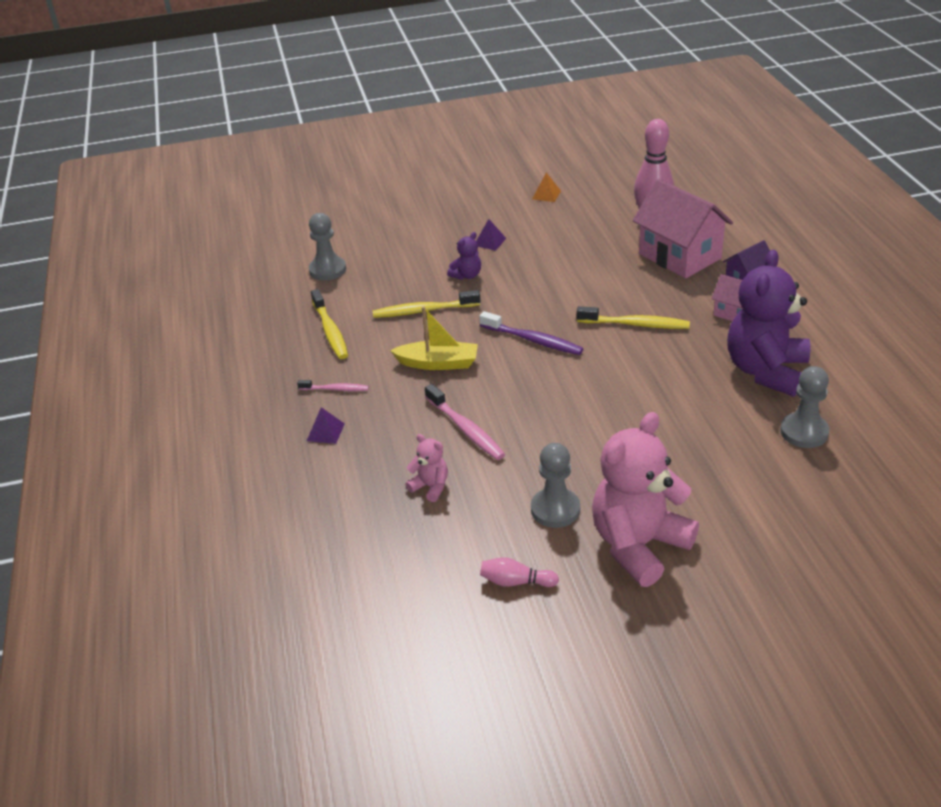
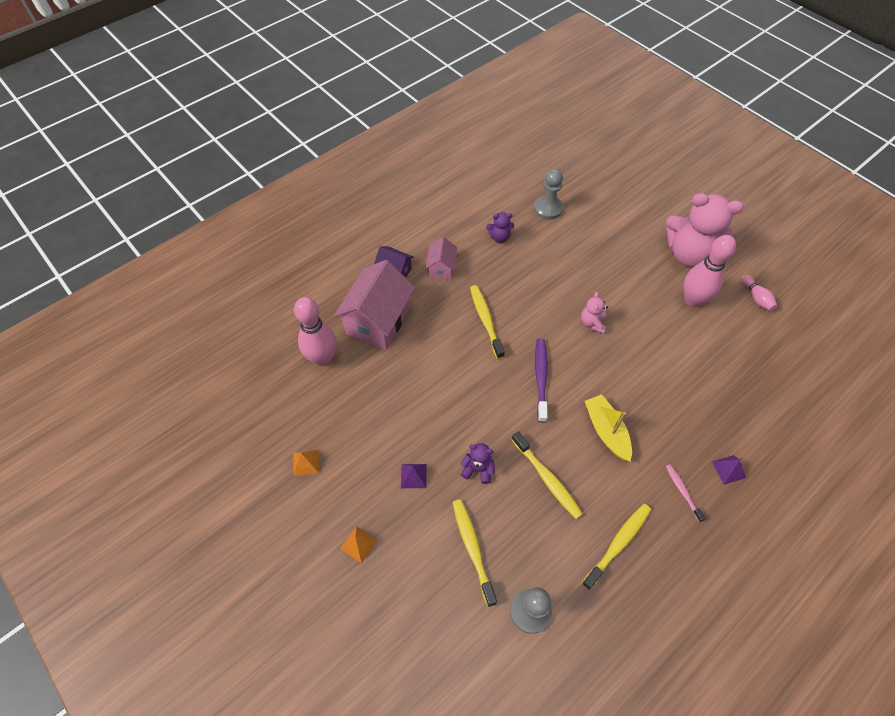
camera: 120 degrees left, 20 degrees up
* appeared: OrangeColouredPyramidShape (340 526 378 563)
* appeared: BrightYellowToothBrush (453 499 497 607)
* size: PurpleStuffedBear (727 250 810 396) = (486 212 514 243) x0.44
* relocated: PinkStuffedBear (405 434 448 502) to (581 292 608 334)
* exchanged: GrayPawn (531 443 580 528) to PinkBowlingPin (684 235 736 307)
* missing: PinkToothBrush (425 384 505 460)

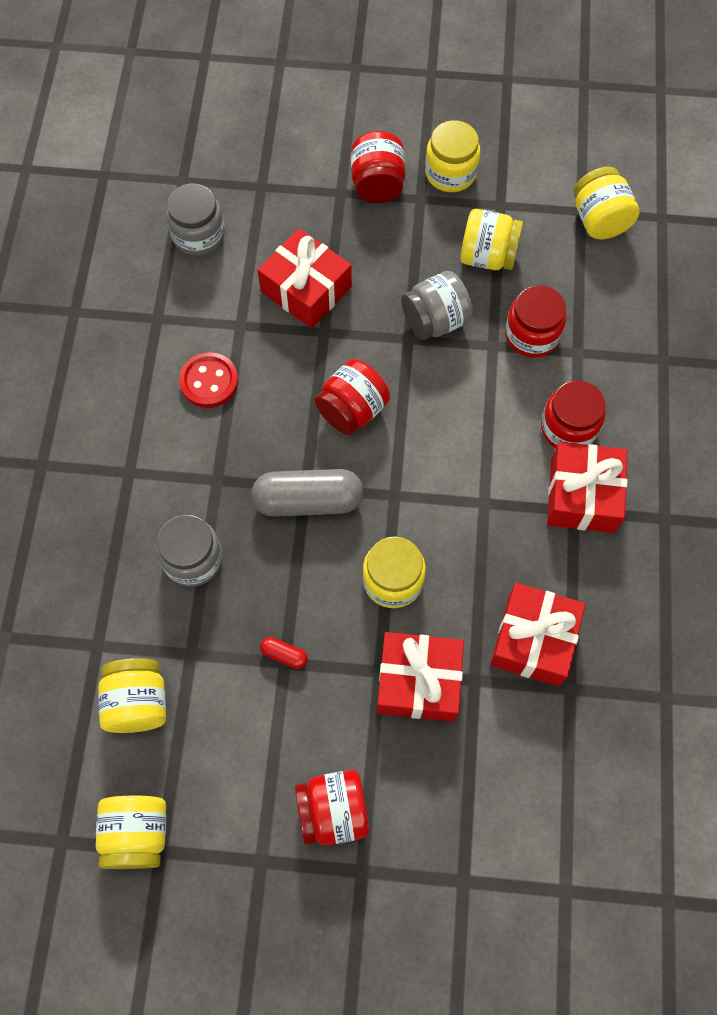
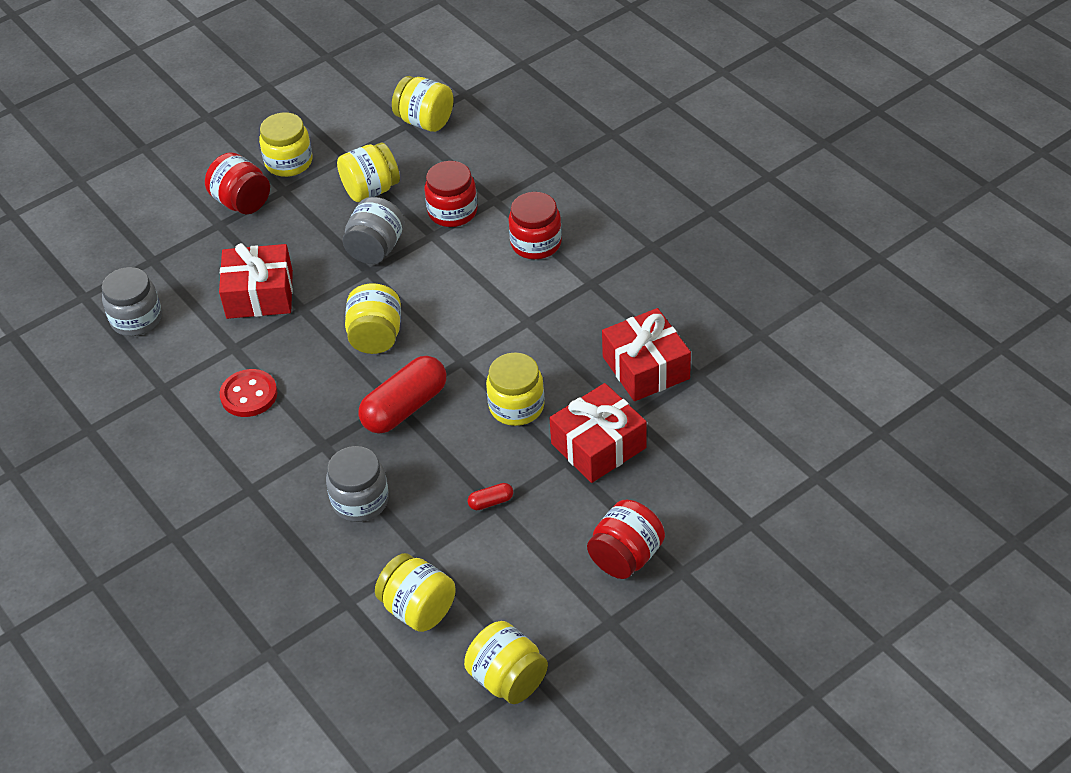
camera: 40 degrees left, 20 degrees down
* colour: RedJamJar (315 359 390 435) to BrightYellowJamJar (345 283 401 354)
* colour: GrayPill (251 469 364 517) to RedPill (358 356 446 434)
* missing: RedPresent (547 442 627 533)

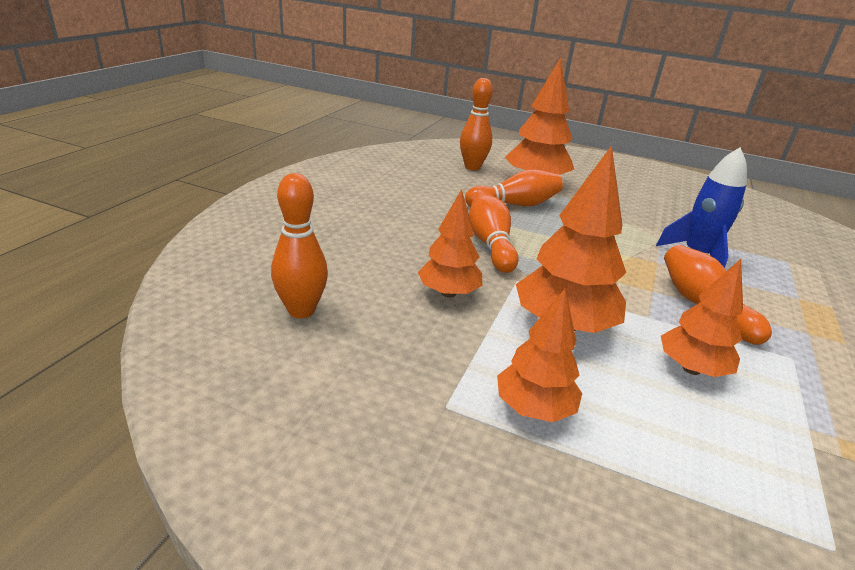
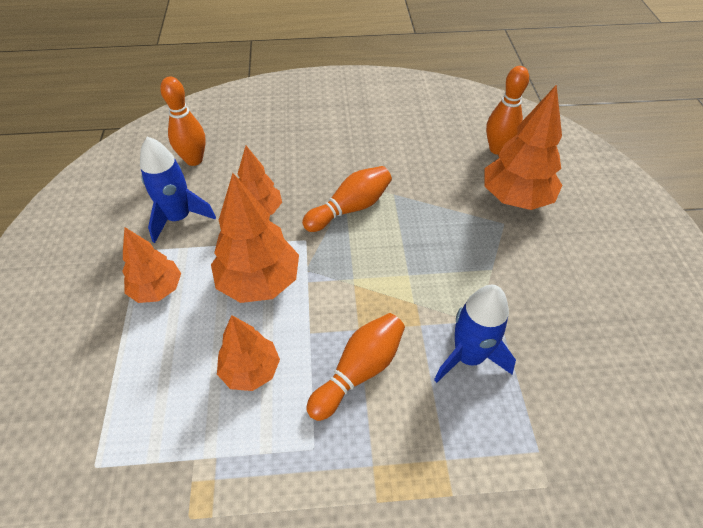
camera: 65 degrees right, 20 degrees up
* appeared: CobaltRocket (140 136 216 243)
* missing: OrangeColouredBowlingPin (465 169 563 206)

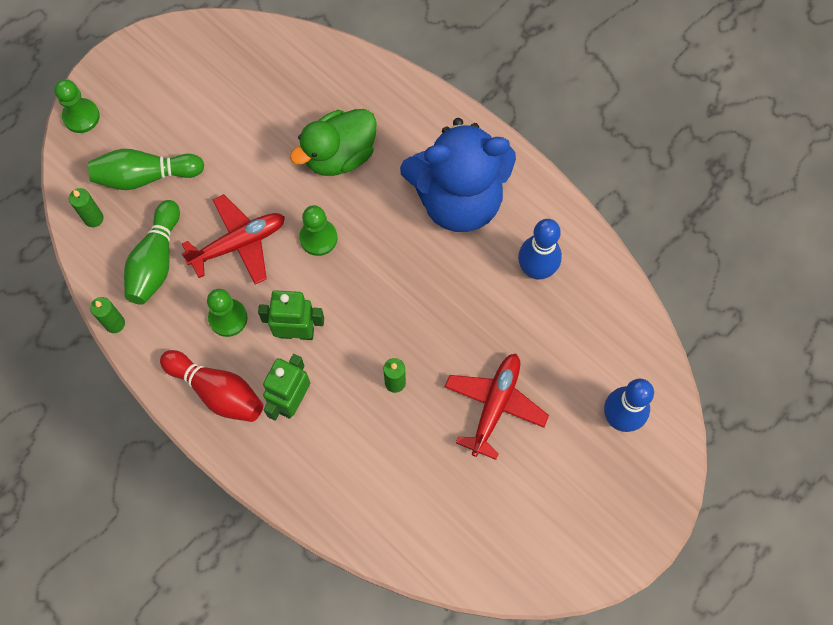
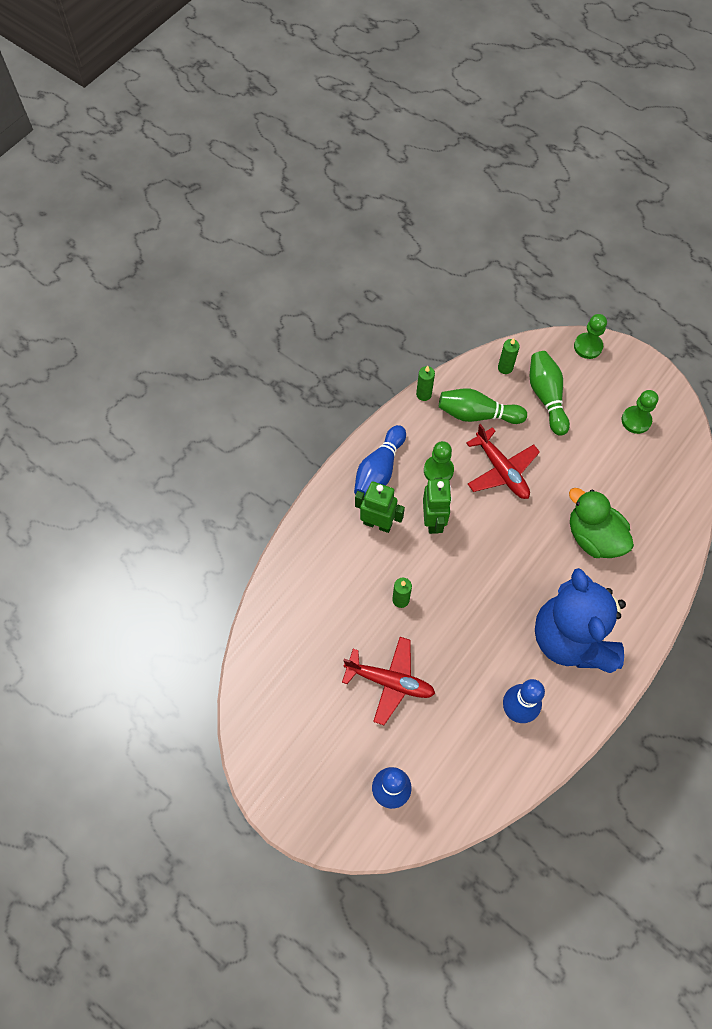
camera: 85 degrees right, 5 degrees down
* colour: RedBowlingPin (160 350 263 422) to CobaltBowlingPin (354 425 406 496)
* relocated: EmeraldPawn (300 205 337 256) to (622 390 658 434)

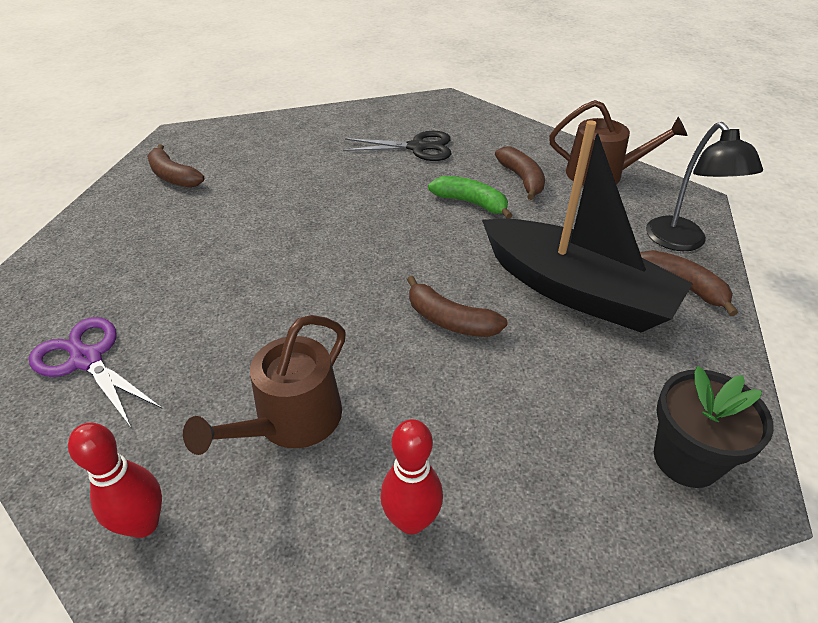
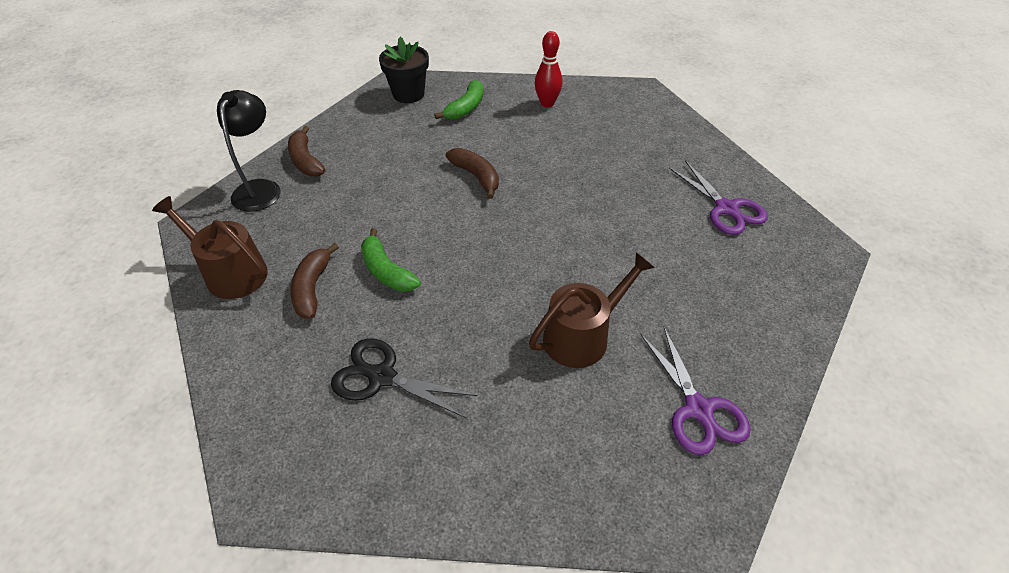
camera: 160 degrees left, 5 degrees up
* appeared: EmeraldBanana (434 80 483 120)
* relocated: BrownWateringPot (183 315 346 455) to (529 252 655 368)
* exchanged: BrownBanana (147 144 204 188) to PurpleScissors (640 327 750 455)
* missing: RedBowlingPin (68 423 162 538)
* missing: JetBlackToyBoat (482 120 693 332)

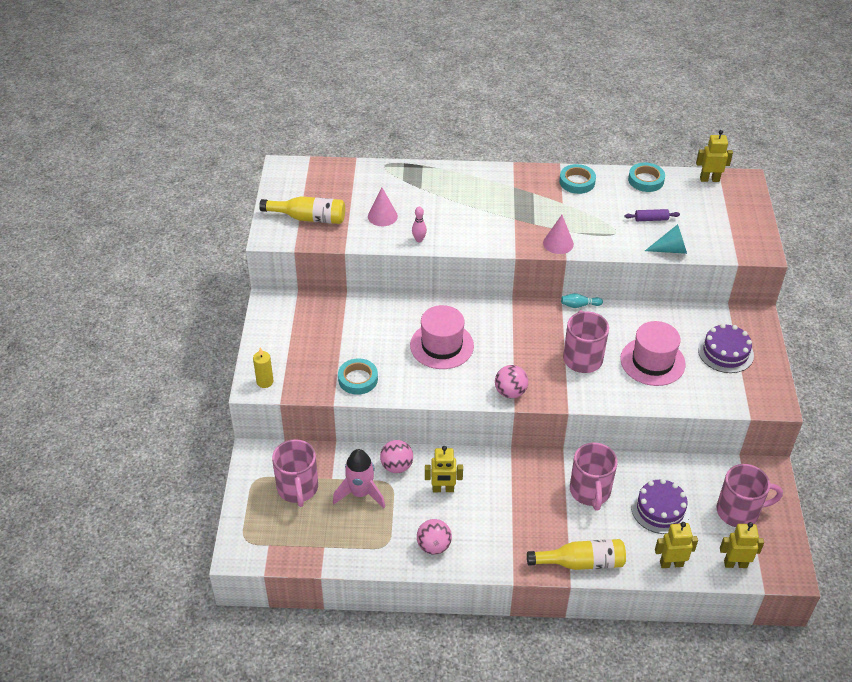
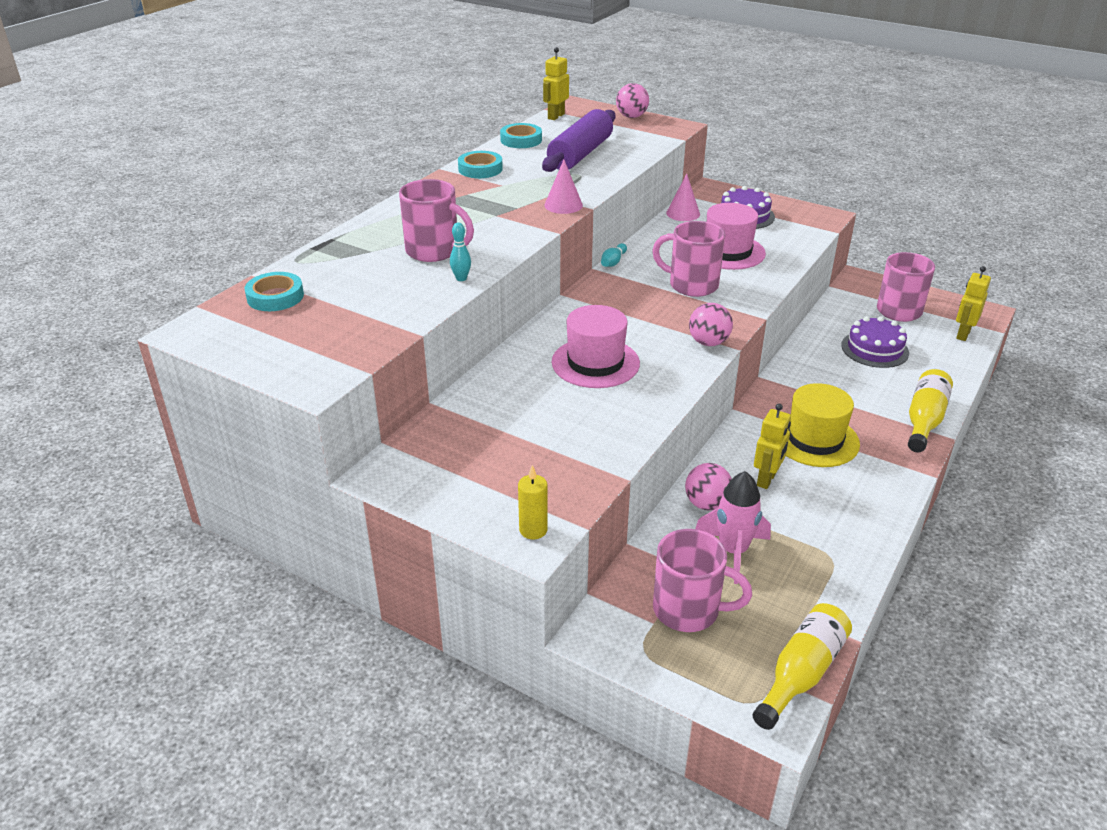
camera: 60 degrees left, 10 degrees down
* relocated: TealTape (338 358 378 395) to (244 272 304 311)
* relocated: PinkTeaMug (570 443 618 511) to (399 179 474 262)
* colour: PinkBowlingPin (412 207 427 242) to TealBowlingPin (450 222 471 281)
* size: PurpleDoughRoller (624 209 680 221) = (542 109 615 172) x2.45
* relocated: PinkBall (417 519 452 555) to (616 83 649 118)
* relocated: PinkConeShape (368 188 398 226) to (666 174 700 221)
* relocated: BrightYellowFlask (259 196 345 224) to (752 603 852 730)
* appeared: BrightYellowTopHat (786 383 860 467)
* missing: TealConeShape (645 224 687 254)
* missing: BrightYellowRobotFigure (655 522 698 568)

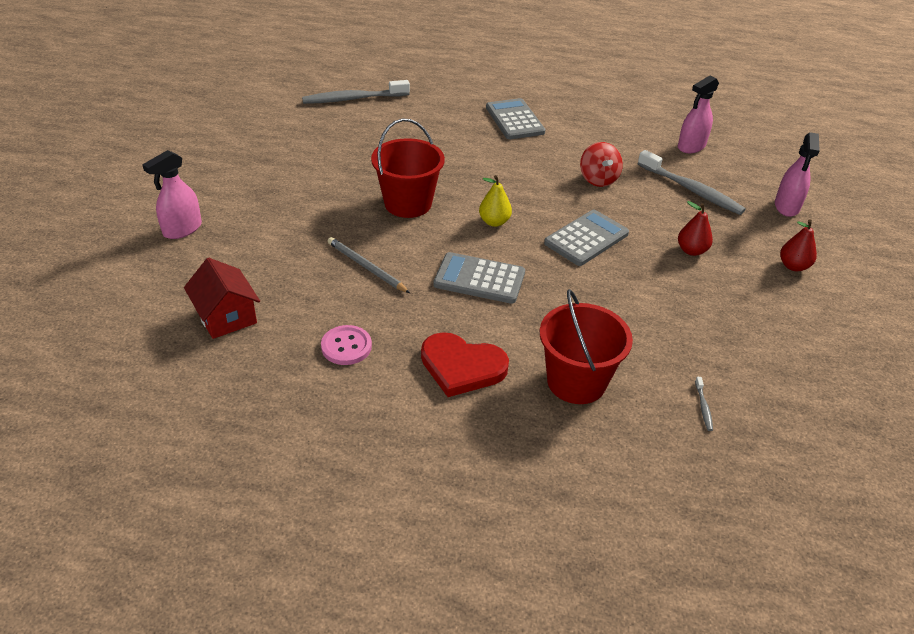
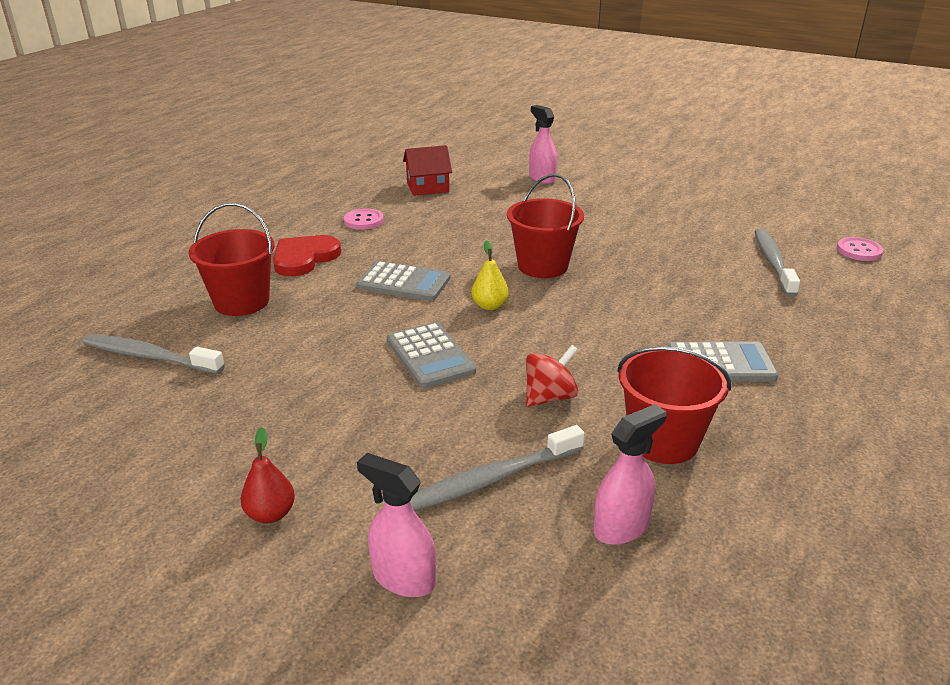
camera: 110 degrees right, 10 degrees down
* size: GrayToothBrush (695 377 713 431) = (82 334 225 374) x2.48
* spun: GrayCalculator (433 252 525 304) = (357 261 451 301) 75 degrees clockwise
* spun: RedWhirligig (580 142 623 187) = (526 345 578 407) 135 degrees clockwise
* spun: PinkSprayer (678 76 719 153) = (593 404 666 545) 75 degrees clockwise
* appeared: RedSandBucket (617 346 731 464)
* appeared: PinkButton (837 237 884 261)
* missing: GrayLeadPencil (328 237 410 293)
* missing: RedPear (678 201 713 256)

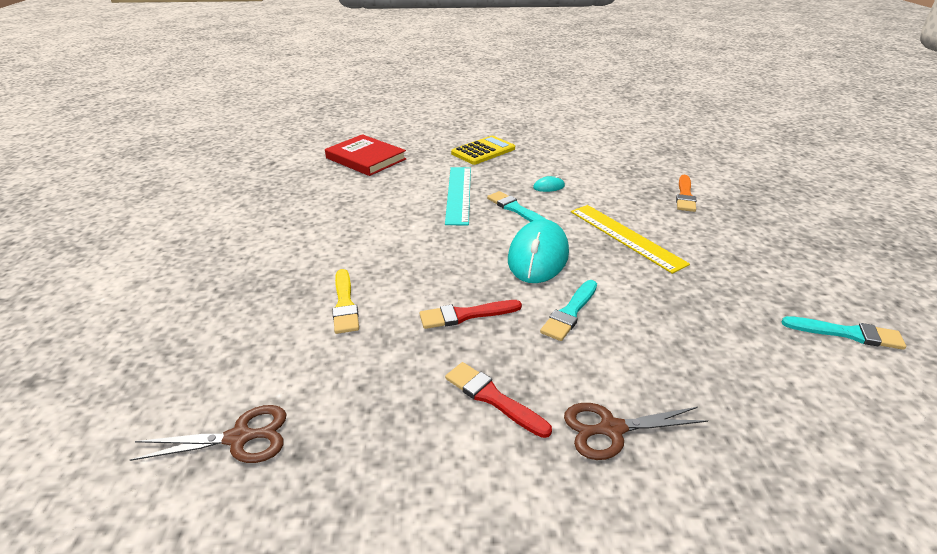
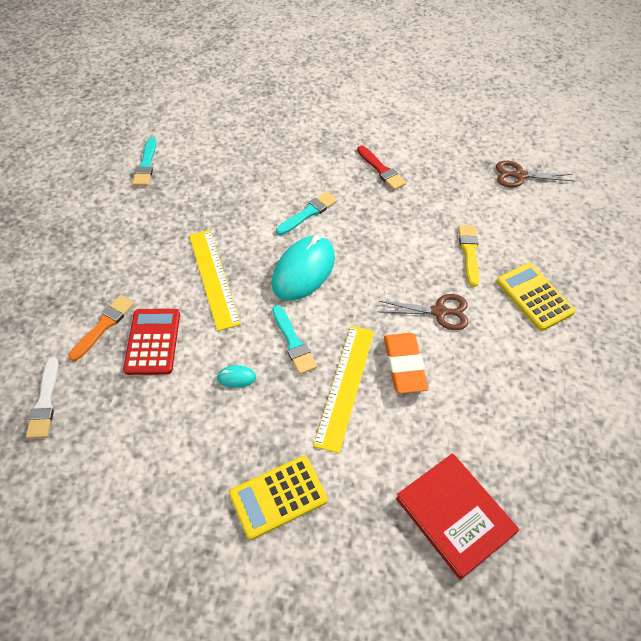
camera: 165 degrees left, 20 degrees up
* appeared: SnowWhitePaintbrush (26 357 59 439)
* appeared: RedCalculator (123 309 180 375)
* spun: TealPaintbrush (781 316 906 350) = (132 137 157 186) 120 degrees counterclockwise
* colour: TealStraightedge (445 167 471 225) to BrightYellowStraightedge (313 326 374 453)
* relocated: BrownScissors (564 403 708 460) to (379 294 468 330)
* appeared: OrangeColouredGumEraser (384 333 428 394)
* appeared: BrightYellowCalculator (497 263 576 331)
* missing: RedPaintbrush (420 300 522 329)

